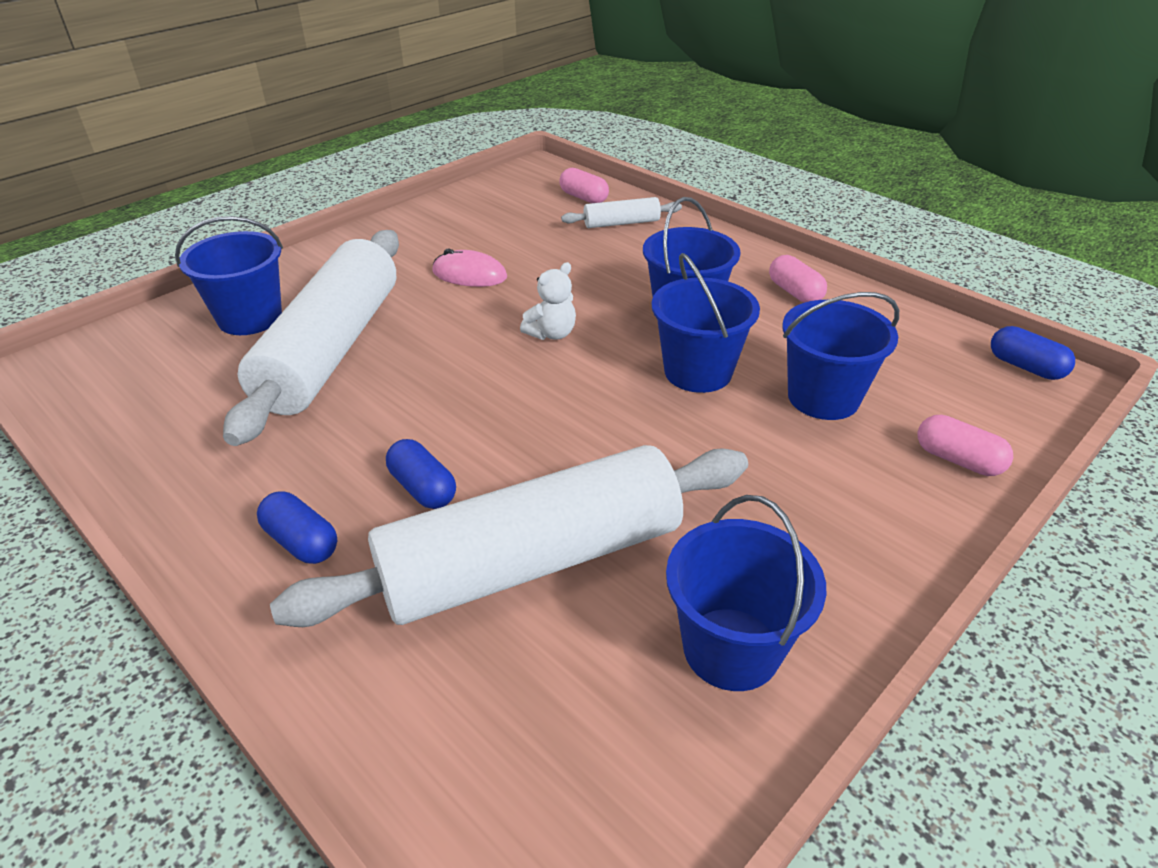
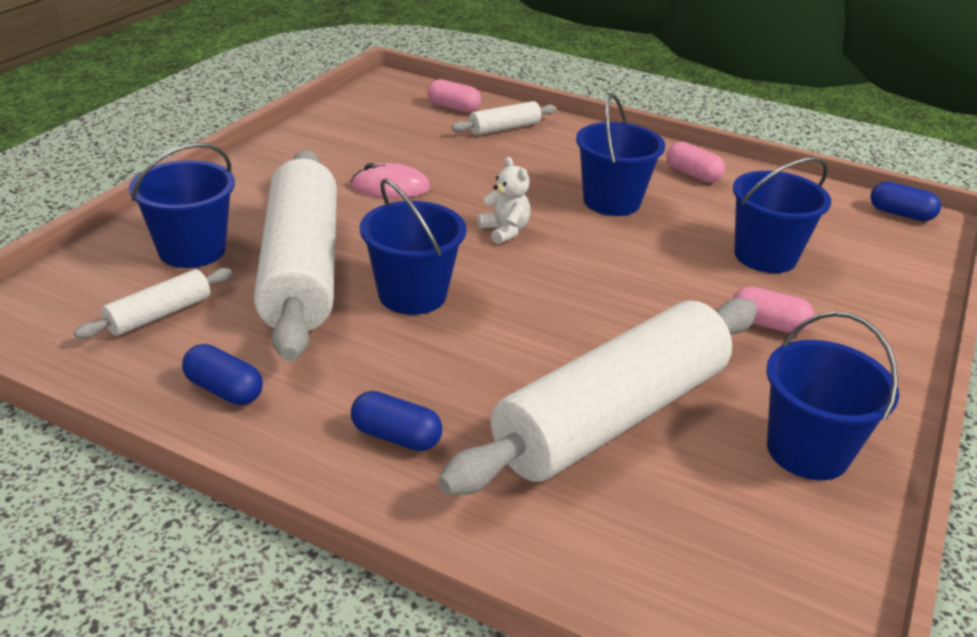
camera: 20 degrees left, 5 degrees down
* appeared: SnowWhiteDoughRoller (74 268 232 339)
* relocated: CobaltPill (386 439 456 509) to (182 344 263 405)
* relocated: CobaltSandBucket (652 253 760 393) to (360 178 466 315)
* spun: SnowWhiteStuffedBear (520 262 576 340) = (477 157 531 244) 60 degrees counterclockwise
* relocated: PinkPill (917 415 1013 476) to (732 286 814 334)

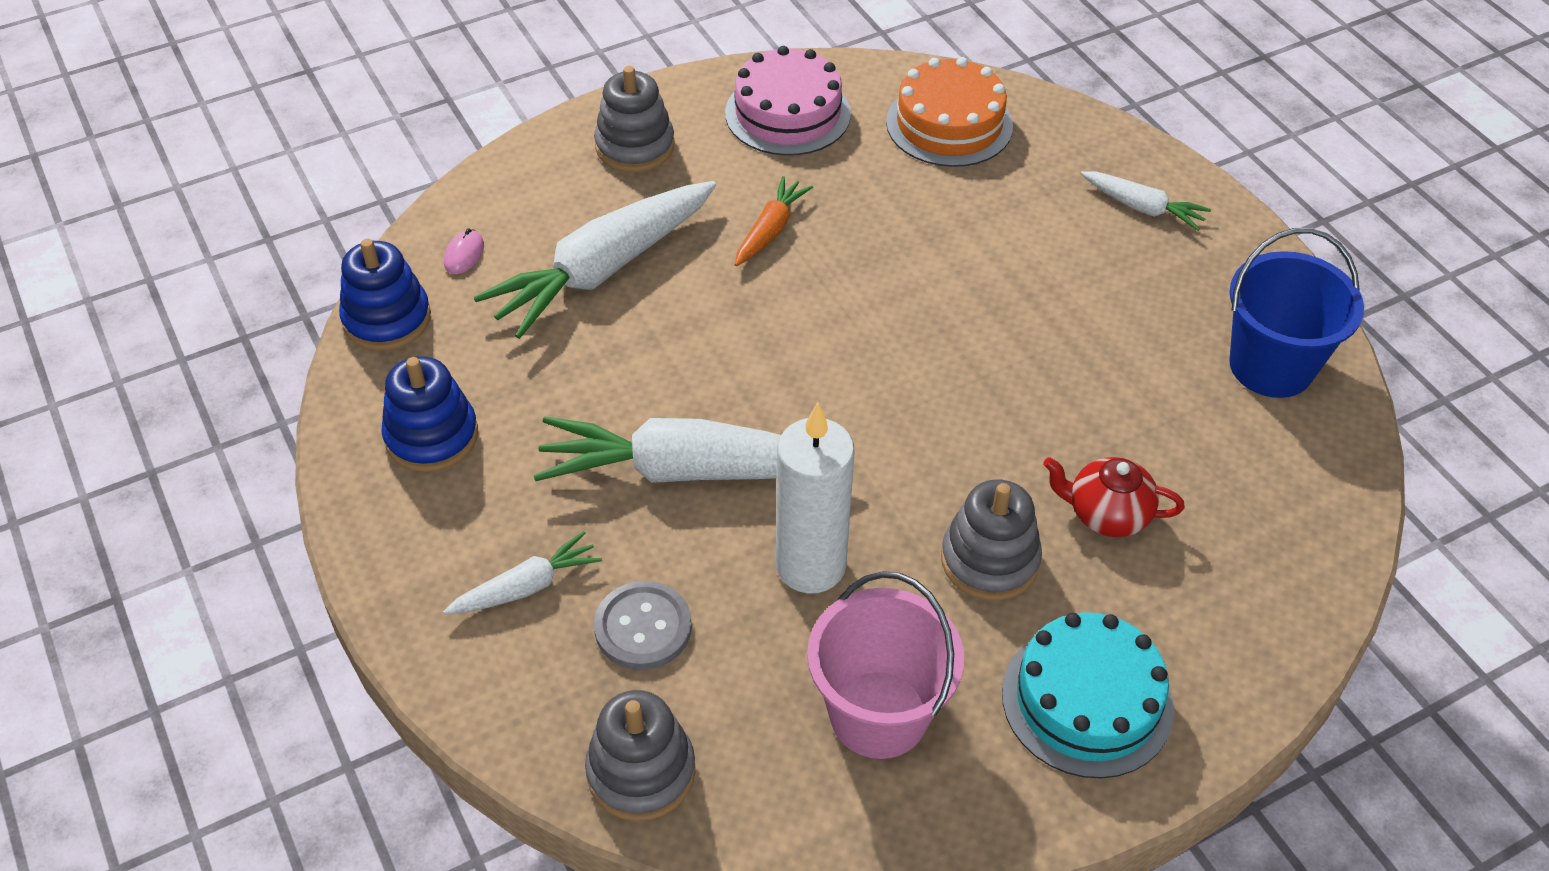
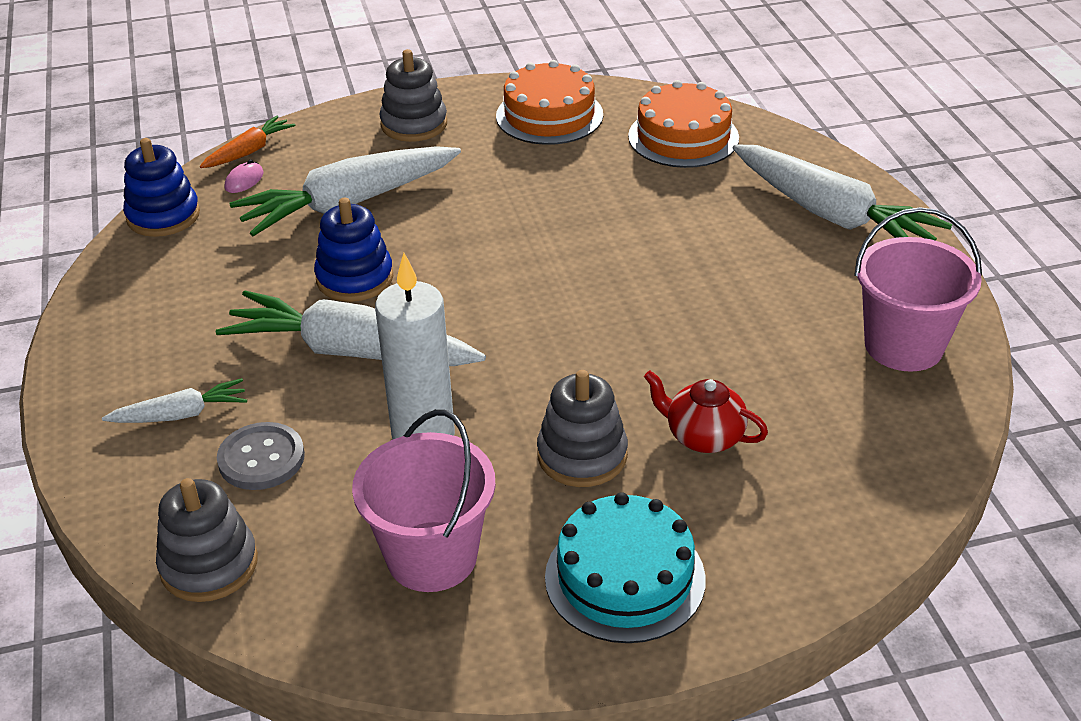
camera: 15 degrees right, 10 degrees down
* relocated: OrangeColouredCarrot (735 176 813 266) to (200 116 296 168)
* relocated: CobaltStackingRings (381 356 478 472) to (314 198 393 302)
* colour: PinkGateau (725 46 851 156) to OrangeColouredGateau (496 60 603 145)
* size: SnowWhiteCarrot (1081 171 1211 231) = (733 144 952 241) x2.02
* colour: CobaltSandBucket (1229 228 1364 398) to PinkSandBucket (854 207 982 372)

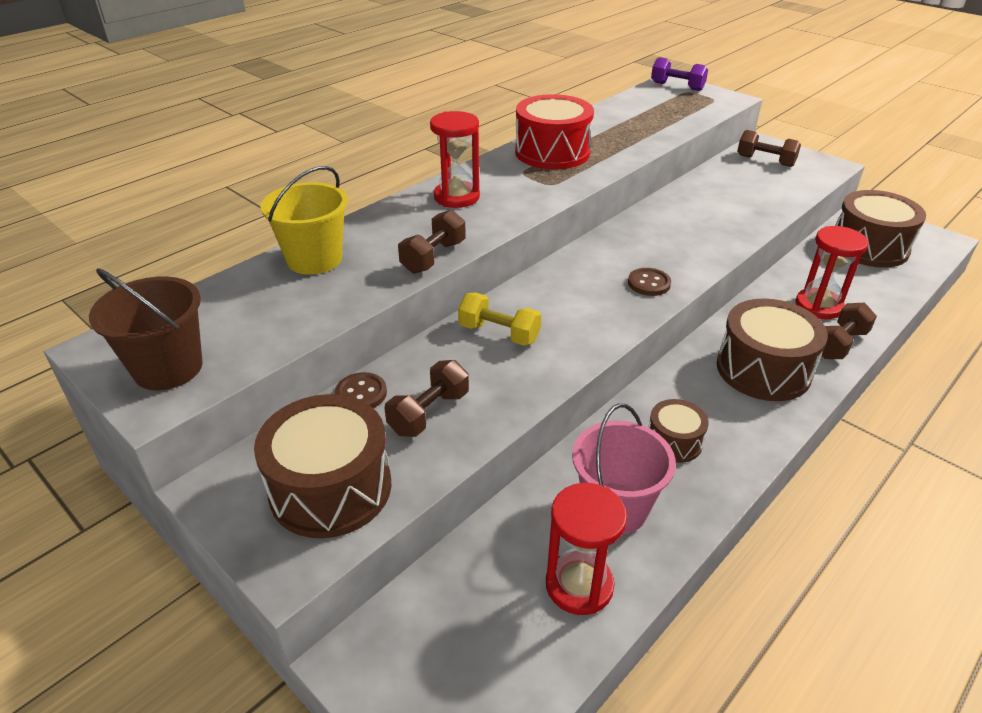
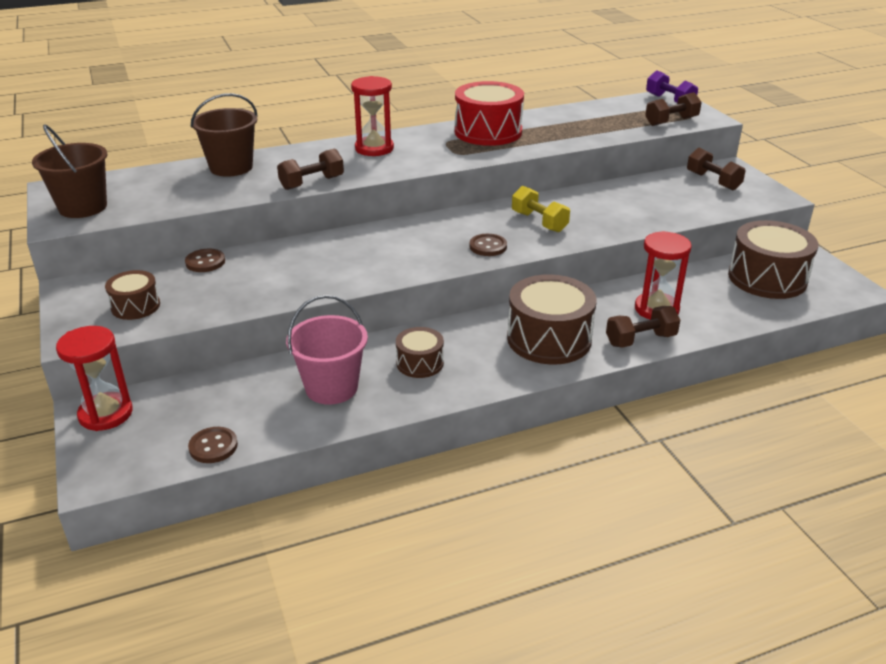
camera: 25 degrees right, 5 degrees down
* relocated: RedHourglass (546 483 627 615) to (56 326 133 431)
* size: BrownSnareDrum (254 394 391 538) = (105 270 160 320) x0.54
* appeared: BrownButton (188 427 238 463)
* colour: BrightYellowSandBucket (260 166 348 275) to BrownSandBucket (191 93 258 177)
* relocated: BrightYellowHandWeight (458 293 541 346) to (512 186 570 232)
* relocated: BrownHandWeight (385 360 469 437) to (645 92 702 126)

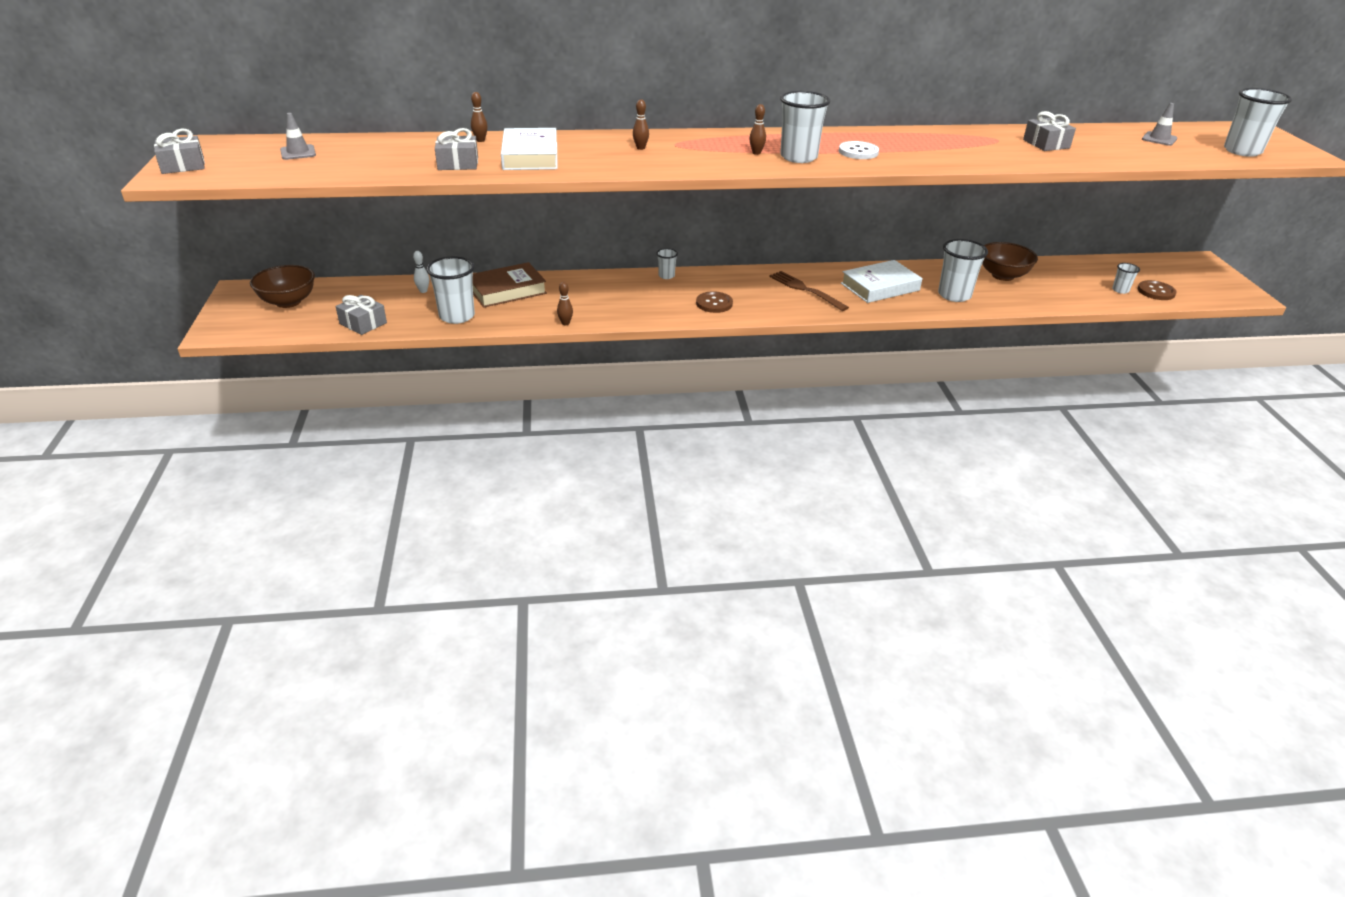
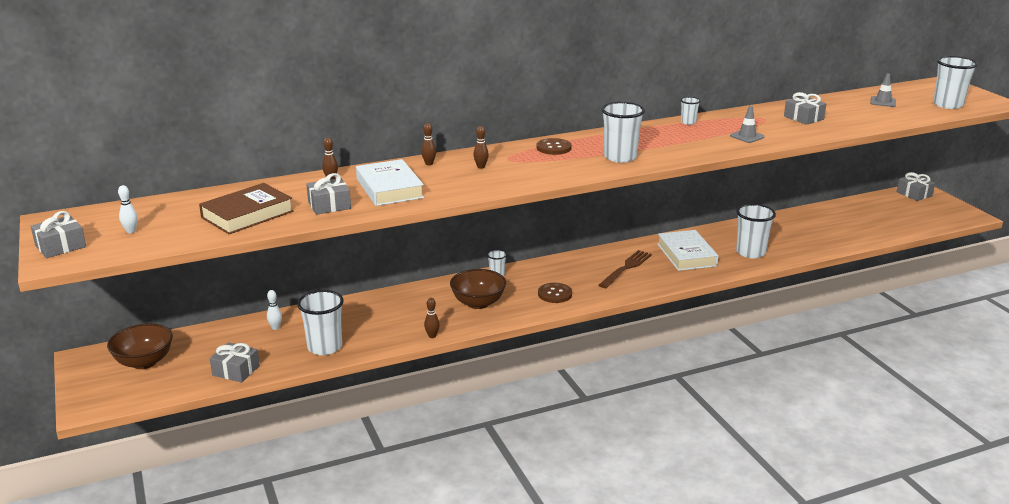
camera: 15 degrees left, 10 degrees down
* appeared: SnowWhiteBowlingPin (118 185 138 233)
* relocated: BrownHardcover (472 262 547 308) to (199 183 294 234)
* relocated: BrownBowlingPin (749 104 766 155) to (421 123 436 165)
* relocated: BrownBowl (982 242 1038 281) to (450 269 506 309)
* relocated: BrownButton (1138 280 1177 300) to (537 138 572 155)
* spun: BrownTableFork (769 271 849 311) = (599 250 652 288) 90 degrees clockwise
* spun: SnowWhiteHardcover (841 260 922 303) = (657 230 718 271) 60 degrees counterclockwise
* relocated: SnowWhiteTumbler (1112 263 1140 294) to (681 97 701 125)
* relocated: GrayTrafficCone (280 113 316 160) to (730 106 765 143)
* appeared: GrayPresent (897 172 935 201)
* missing: SnowWhiteButton (839 141 879 159)

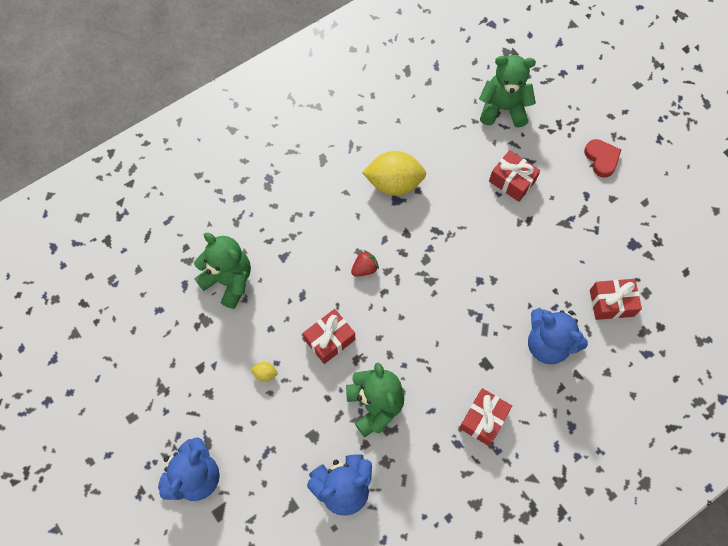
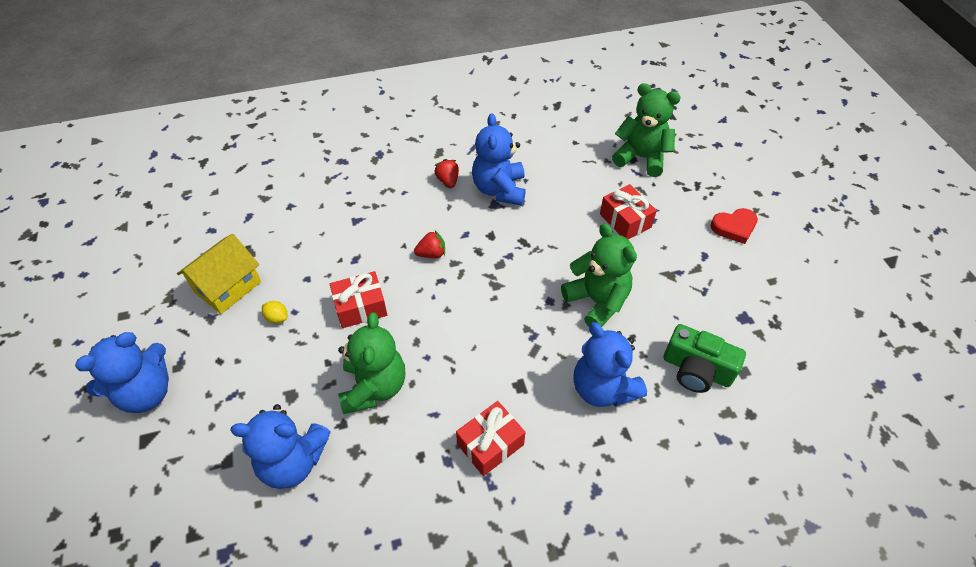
camera: 20 degrees right, 15 degrees down
* appeared: BrightYellowHouse (177 234 261 314)
* appeared: RedStrawberry (435 159 459 188)
* exchanged: BrightYellowLemon (362 151 426 195) to CobaltStuffedBear (472 113 526 206)
* relocated: EmeraldStuffedBear (194 233 251 309) to (561 223 637 327)
* exchanged: RedPresent (590 279 642 320) to EmeraldCamera (663 324 746 393)
* spun: RedLoveHeart (584 139 621 178) = (711 208 758 244) 75 degrees clockwise

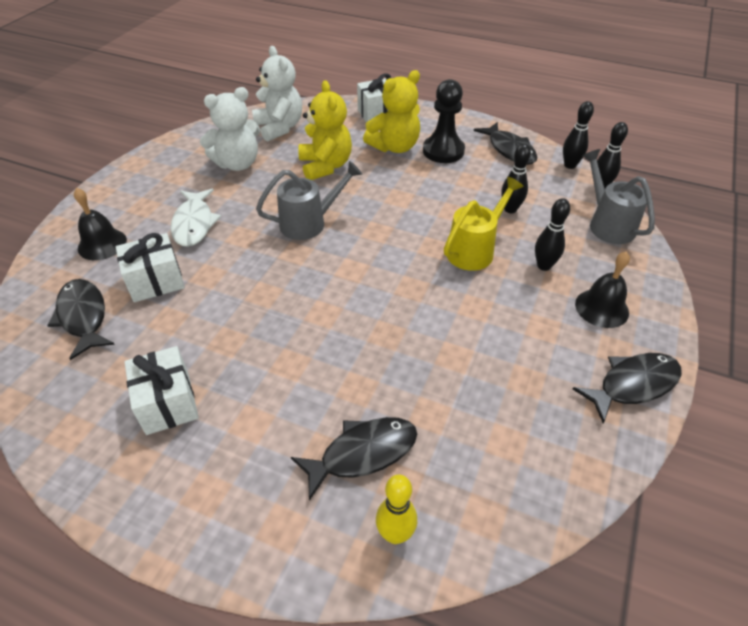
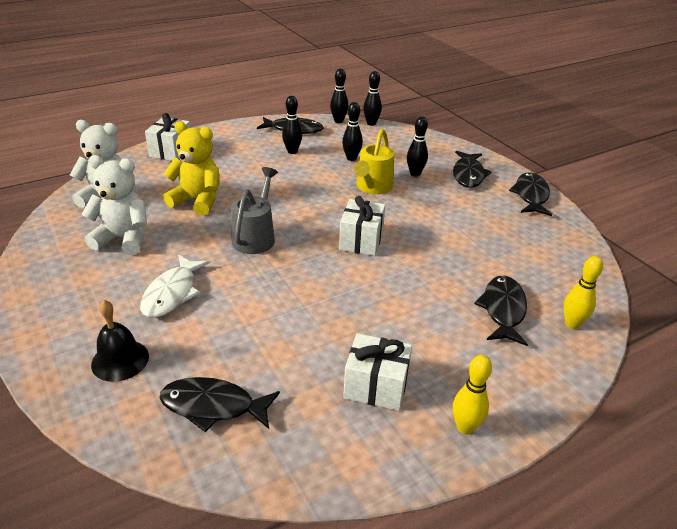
camera: 55 degrees left, 10 degrees down
* spun: SnowWhiteStuffedBear (200 87 260 171) = (81 155 147 255) 90 degrees counterclockwise
* spun: SnowWhiteFish (171 189 221 247) = (140 254 210 318) 75 degrees clockwise
* appeared: JetBlackBowlingPin (282 96 302 154)
* relocated: SnowWhitePresent (116 233 185 302) to (339 196 385 256)
* spun: BrightYellowWateringPot (444 177 524 271) = (354 129 394 194) 150 degrees counterclockwise
* exchanged: JetBlackHandBell (575 252 630 328) to JetBlackFish (453 151 492 188)
* appeared: BrightYellowBowlingPin (453 355 492 434)
* missing: BrightYellowStuffedBear (363 70 420 153)
* missing: JetBlackPawn (423 79 465 163)
* missing: GrayWateringPot (582 149 655 244)

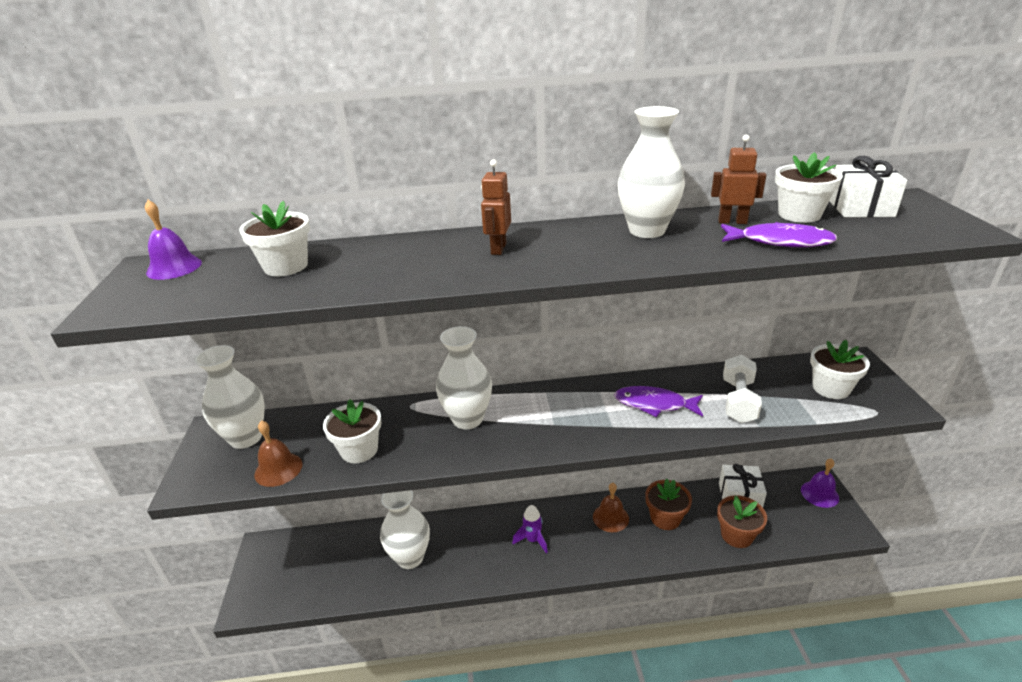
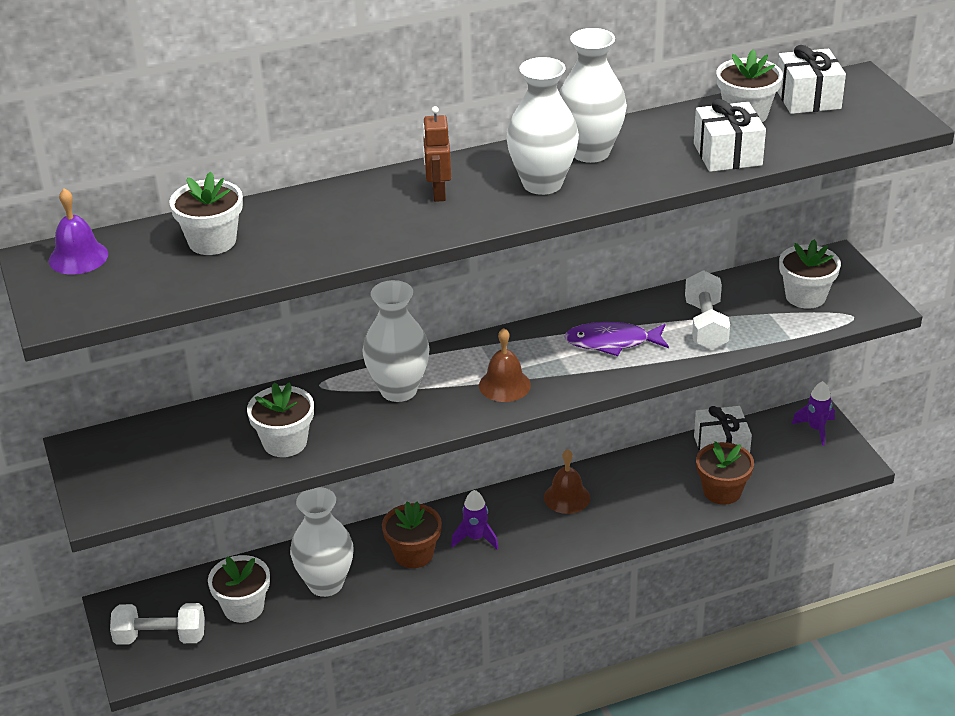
camera: 15 degrees left, 5 degrees up
* appeared: SnowWhiteHandWeight (110 603 205 645)
* appeared: SnowWhiteFlowerPot (208 555 270 623)
* relocated: BrownFlowerPot (645 479 692 530) to (382 501 442 568)
* relocated: BrownHandBell (254 420 303 487) to (479 328 531 402)
* relocated: SnowWhiteFlowerVase (195 345 265 449) to (506 57 579 195)
* exchanged: PurpleFish (721 222 837 247) to SnowWhitePresent (694 99 766 172)
* exchanged: PurpleHandBell (801 458 839 508) to PurpleRocket (792 381 835 446)
* missing: BrownRobotFigure (711 135 766 224)

